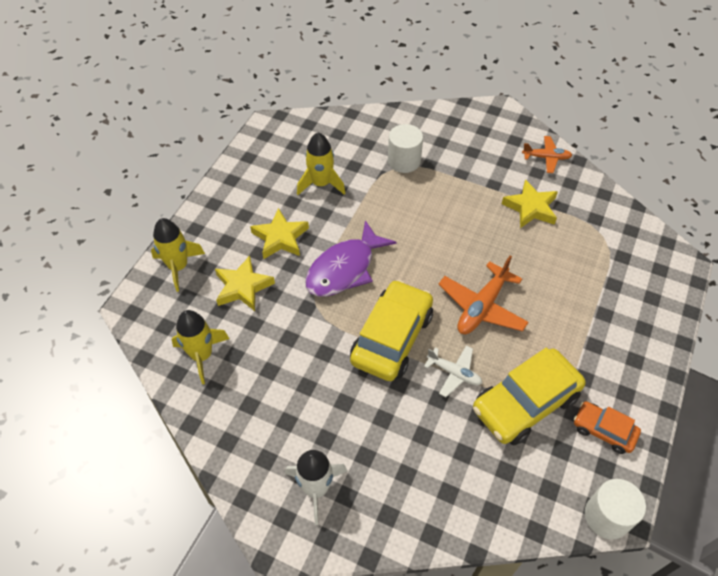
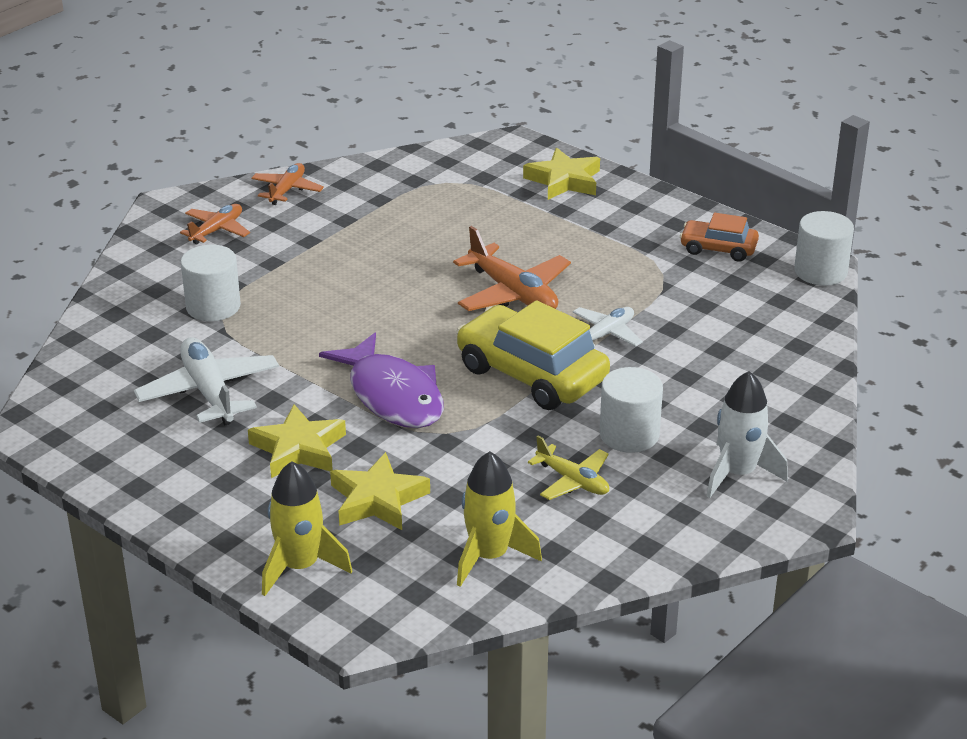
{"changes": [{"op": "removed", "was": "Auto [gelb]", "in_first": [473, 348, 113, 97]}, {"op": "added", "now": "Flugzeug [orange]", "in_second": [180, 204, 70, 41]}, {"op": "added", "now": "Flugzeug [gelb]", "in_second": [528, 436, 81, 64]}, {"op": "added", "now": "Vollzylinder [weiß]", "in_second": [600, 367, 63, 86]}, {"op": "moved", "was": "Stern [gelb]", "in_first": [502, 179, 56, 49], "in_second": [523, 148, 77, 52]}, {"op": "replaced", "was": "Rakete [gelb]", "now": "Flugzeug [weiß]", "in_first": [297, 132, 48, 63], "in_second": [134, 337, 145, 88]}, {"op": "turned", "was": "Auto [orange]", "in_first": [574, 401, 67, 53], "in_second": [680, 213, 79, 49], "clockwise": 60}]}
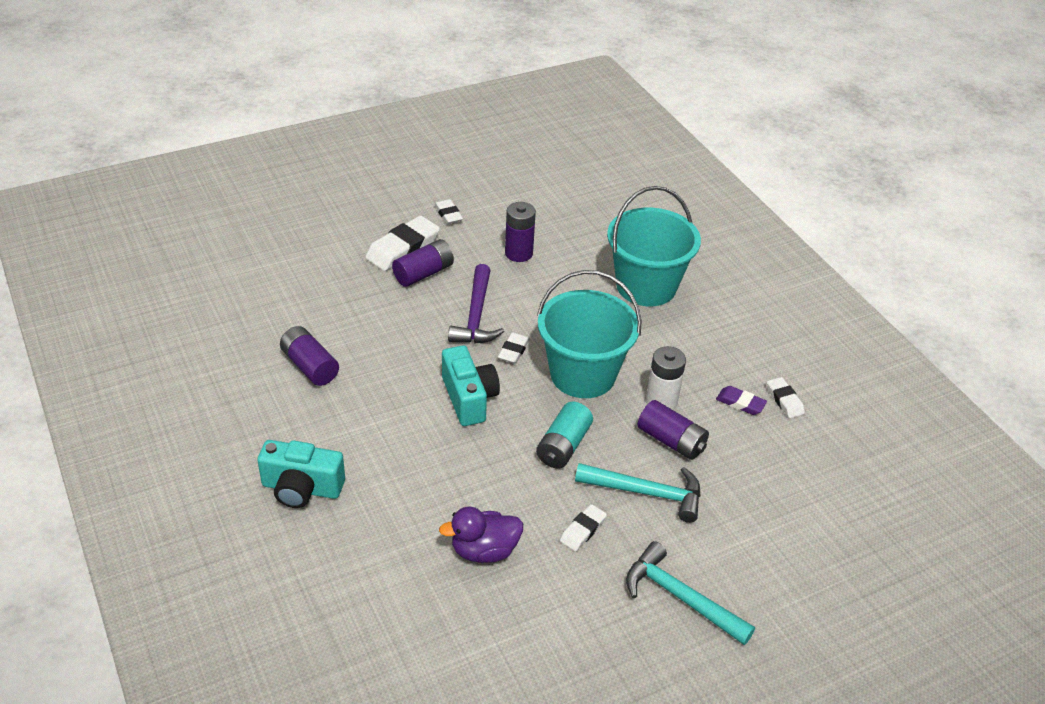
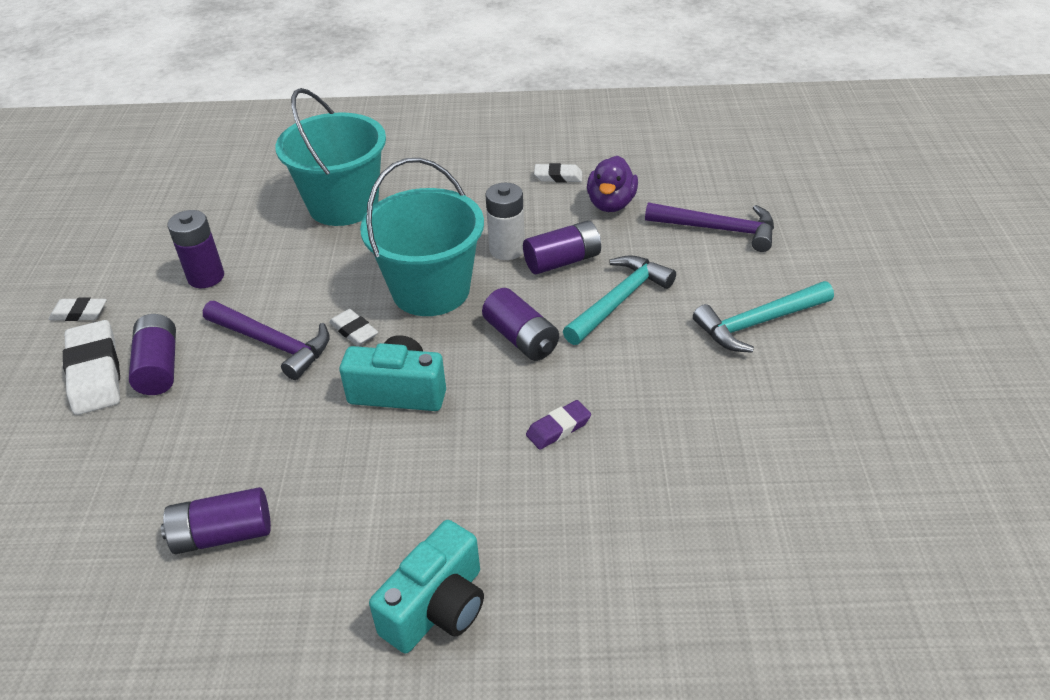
{"changes": [{"op": "removed", "was": "Radiergummi [weiß]", "in_first": [560, 504, 47, 47]}, {"op": "added", "now": "Hammer [lila]", "in_second": [645, 202, 129, 50]}, {"op": "moved", "was": "Ente [lila]", "in_first": [439, 507, 84, 56], "in_second": [587, 156, 51, 56]}, {"op": "moved", "was": "Radiergummi [lila]", "in_first": [716, 386, 51, 29], "in_second": [526, 400, 65, 50]}, {"op": "recoloured", "was": "Batterie [türkis]", "now": "Batterie [lila]", "in_first": [536, 402, 57, 66], "in_second": [482, 288, 77, 73]}]}
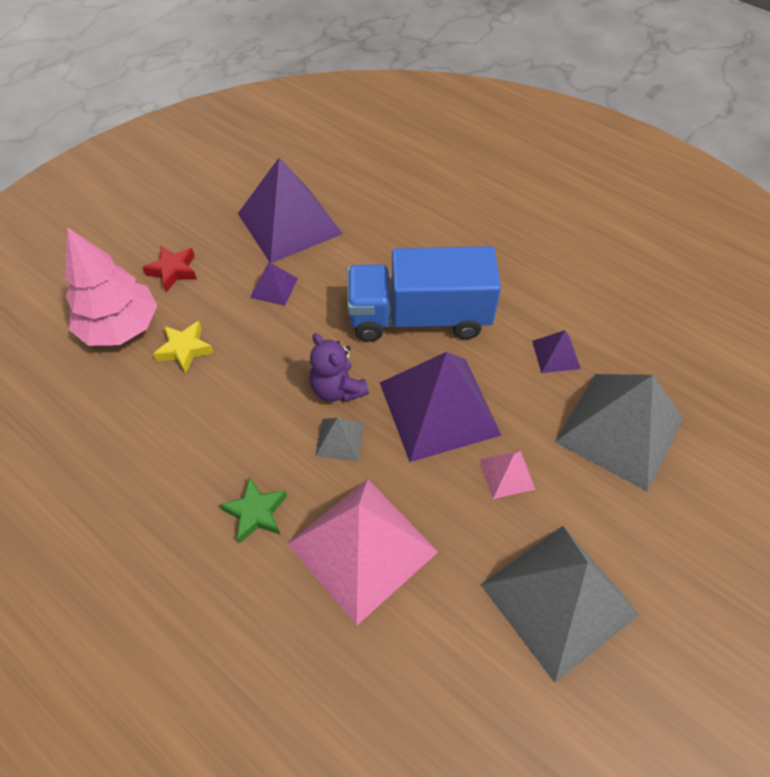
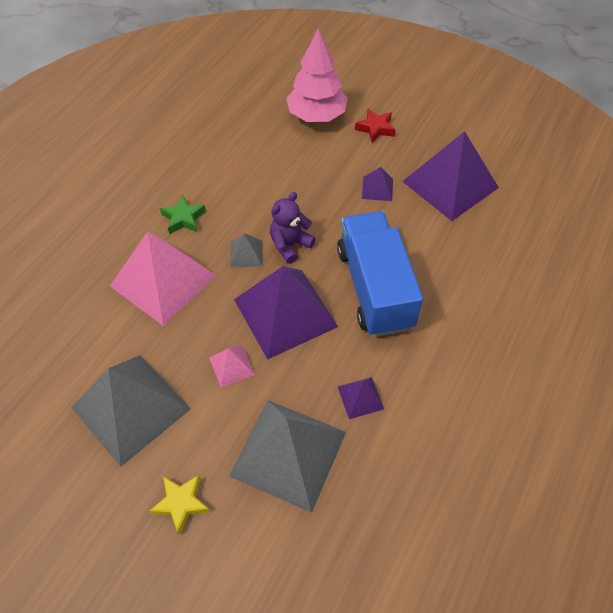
{"changes": [{"op": "moved", "was": "Stern [gelb]", "in_first": [153, 321, 61, 53], "in_second": [149, 475, 61, 60]}]}
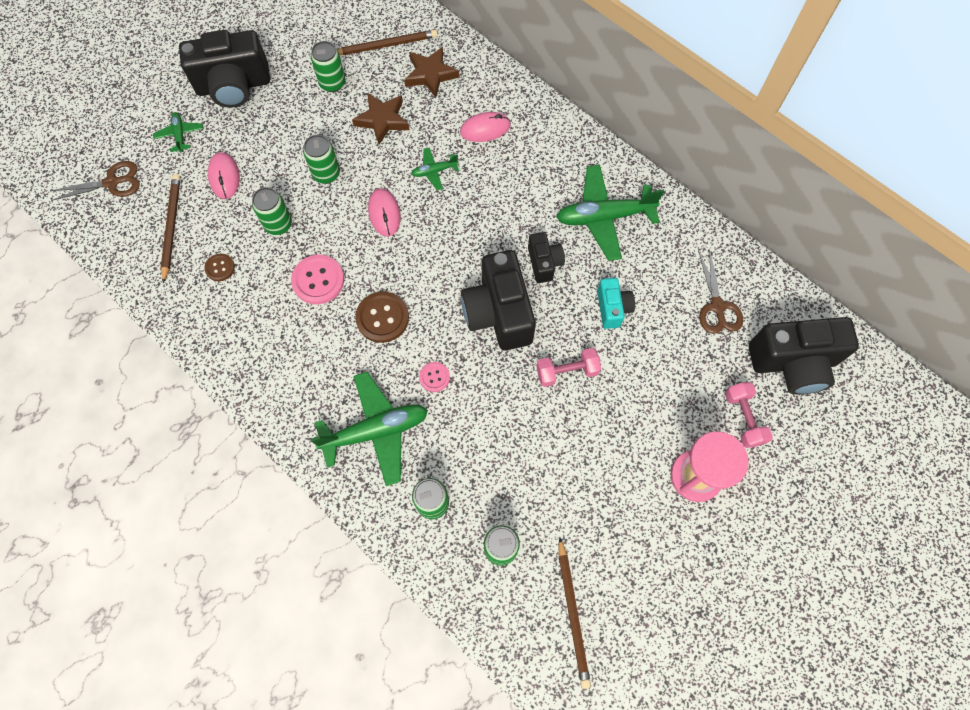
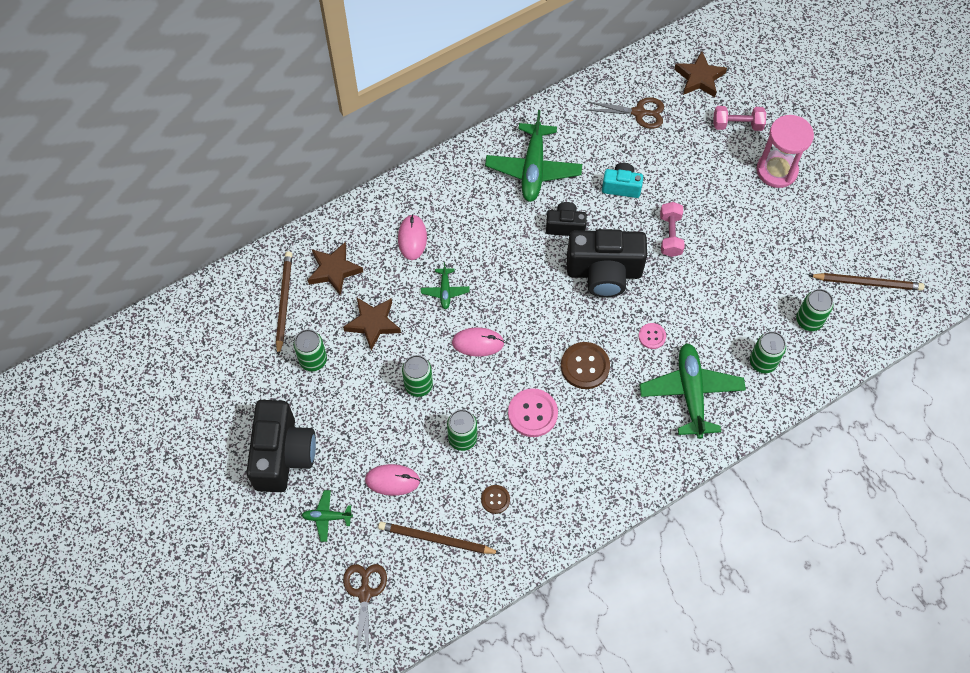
{"changes": [{"op": "replaced", "was": "Kamera [schwarz]", "now": "Stern [braun]", "in_first": [749, 317, 110, 78], "in_second": [674, 51, 53, 46]}]}
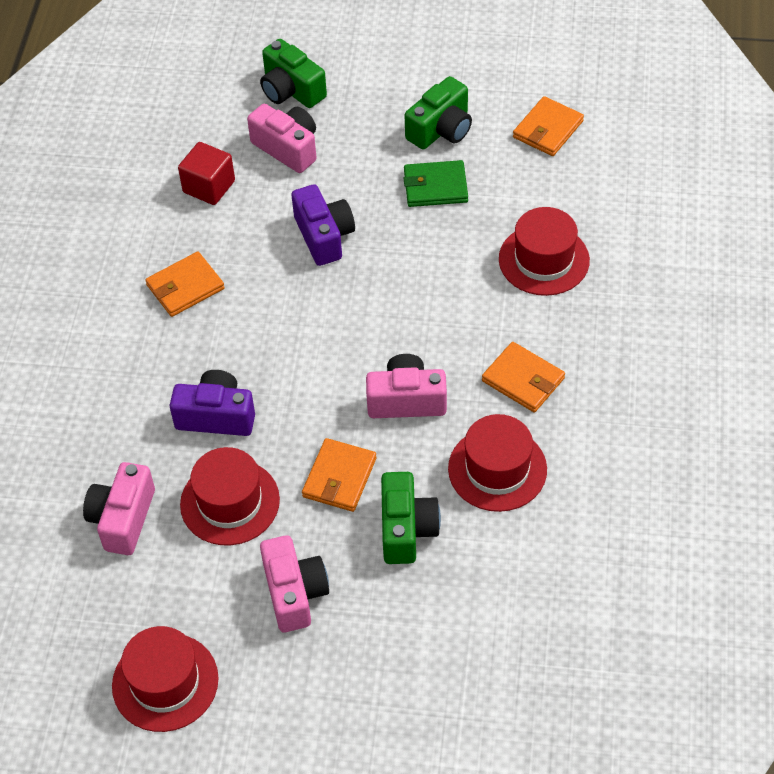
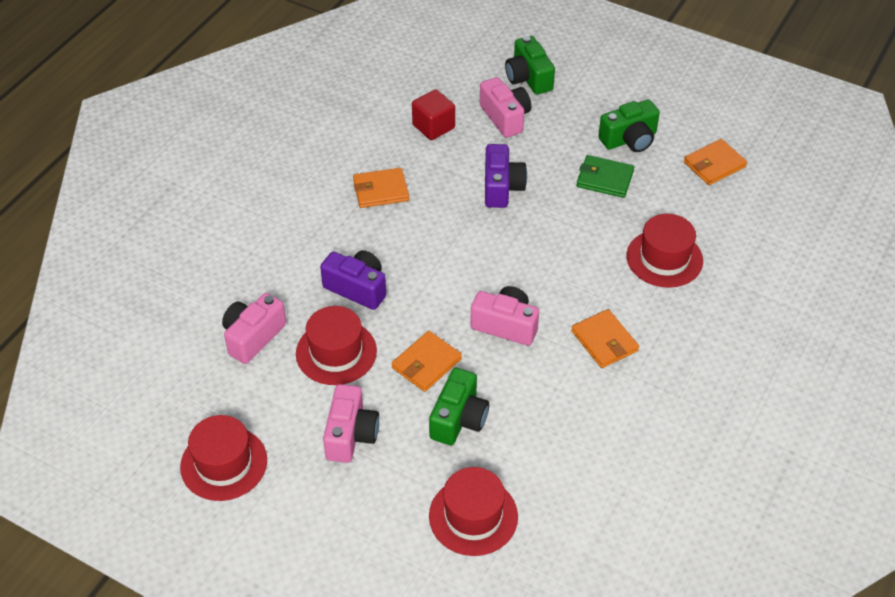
{"changes": [{"op": "moved", "was": "Hut [rot]", "in_first": [448, 414, 99, 98], "in_second": [429, 467, 89, 89]}]}
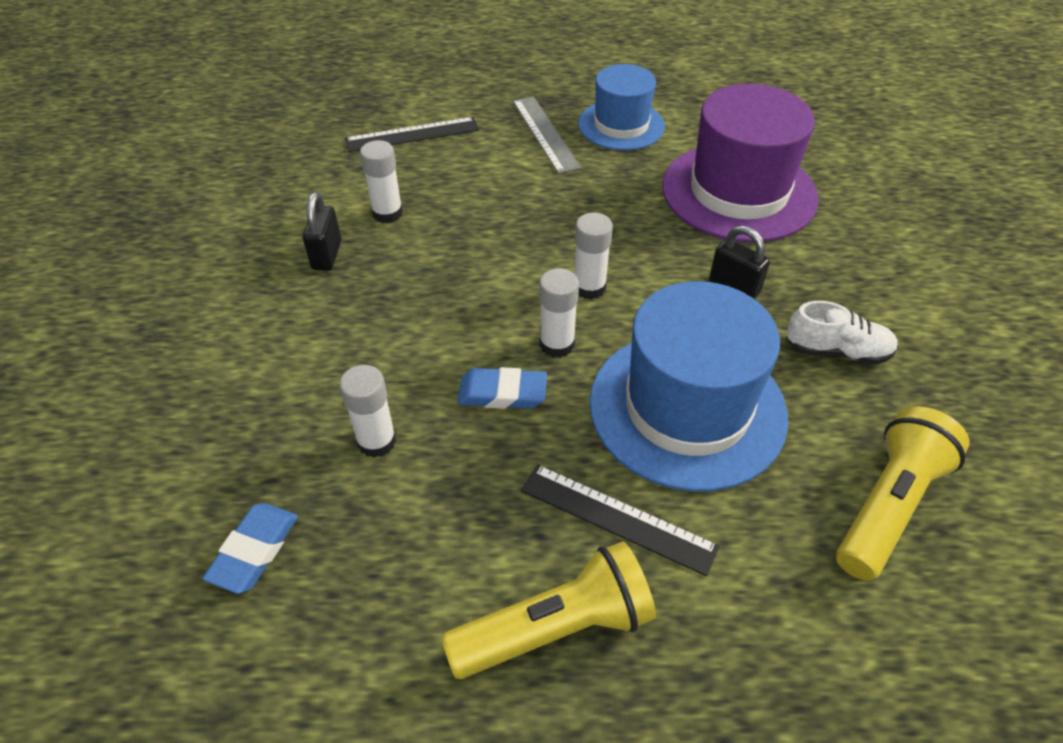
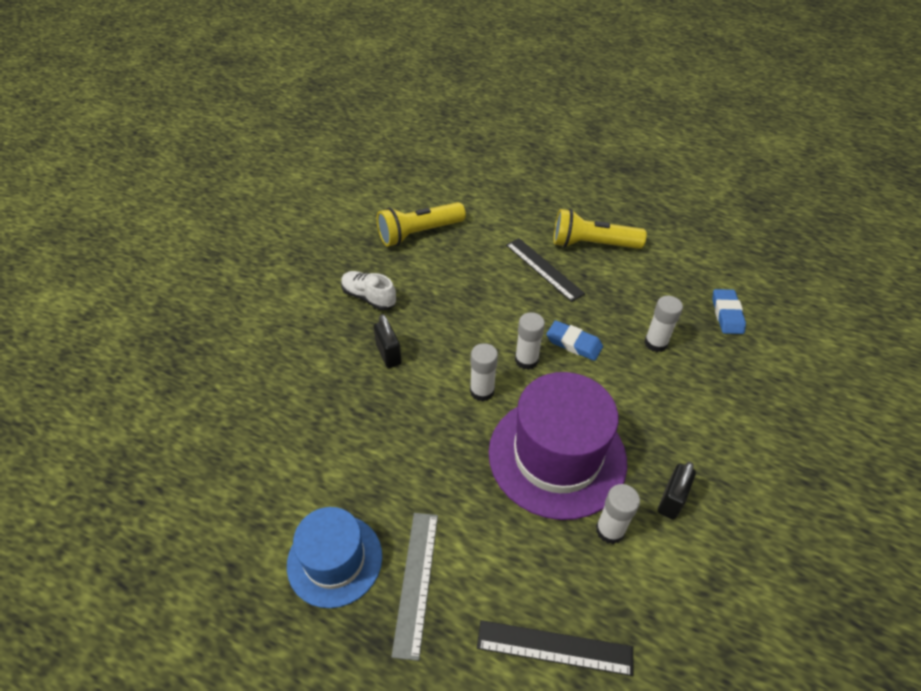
{"changes": [{"op": "removed", "was": "Hut [blau]", "in_first": [589, 281, 199, 211]}, {"op": "moved", "was": "Hut [lila]", "in_first": [662, 84, 157, 158], "in_second": [489, 372, 138, 148]}, {"op": "turned", "was": "Radiergummi [blau]", "in_first": [202, 503, 96, 91], "in_second": [712, 289, 34, 45], "clockwise": -45}]}
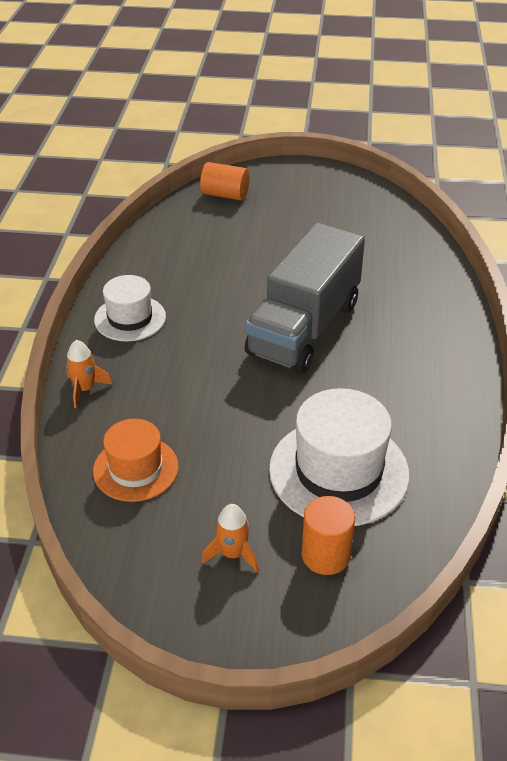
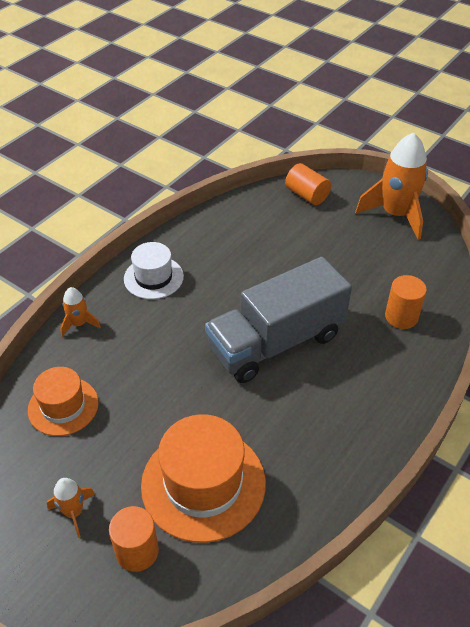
{"changes": [{"op": "added", "now": "Rakete [orange]", "in_second": [355, 132, 73, 108]}, {"op": "added", "now": "Vollzylinder [orange]", "in_second": [385, 275, 42, 54]}, {"op": "recoloured", "was": "Hut [weiß]", "now": "Hut [orange]", "in_first": [269, 388, 141, 138], "in_second": [141, 414, 125, 129]}]}
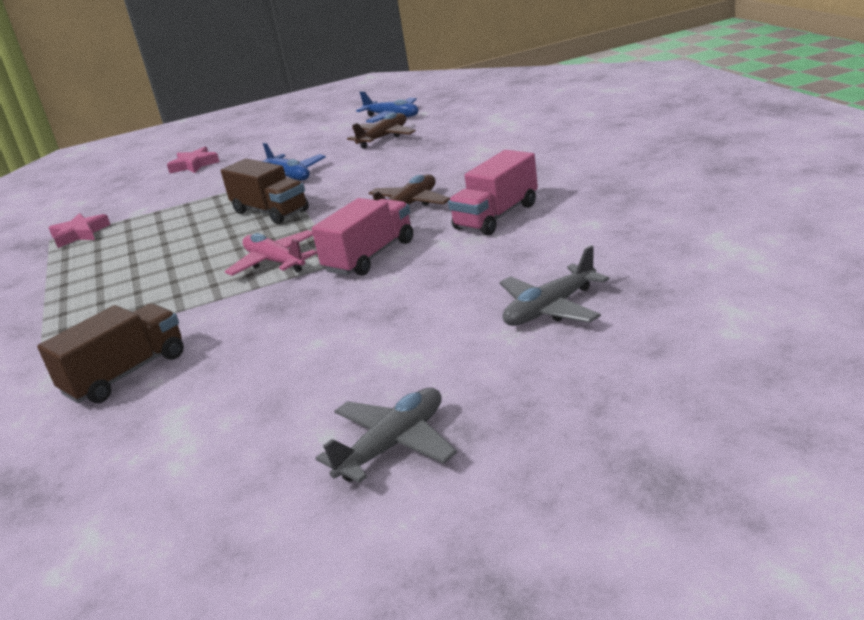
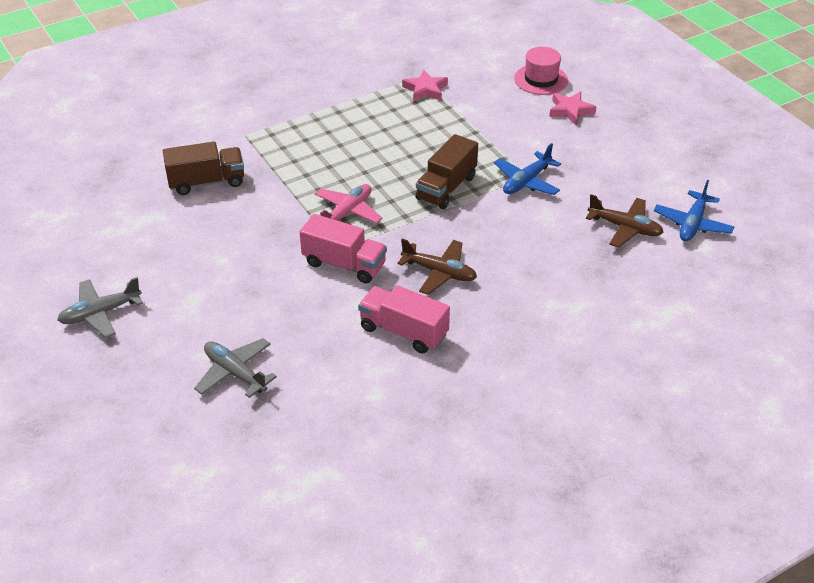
{"changes": [{"op": "added", "now": "Hut [rosa]", "in_second": [514, 47, 54, 48]}, {"op": "turned", "was": "Lastwagen [braun]", "in_first": [37, 304, 147, 99], "in_second": [163, 142, 81, 53], "clockwise": -45}, {"op": "turned", "was": "Flugzeug [grau]", "in_first": [316, 388, 141, 95], "in_second": [57, 277, 86, 61], "clockwise": 120}]}
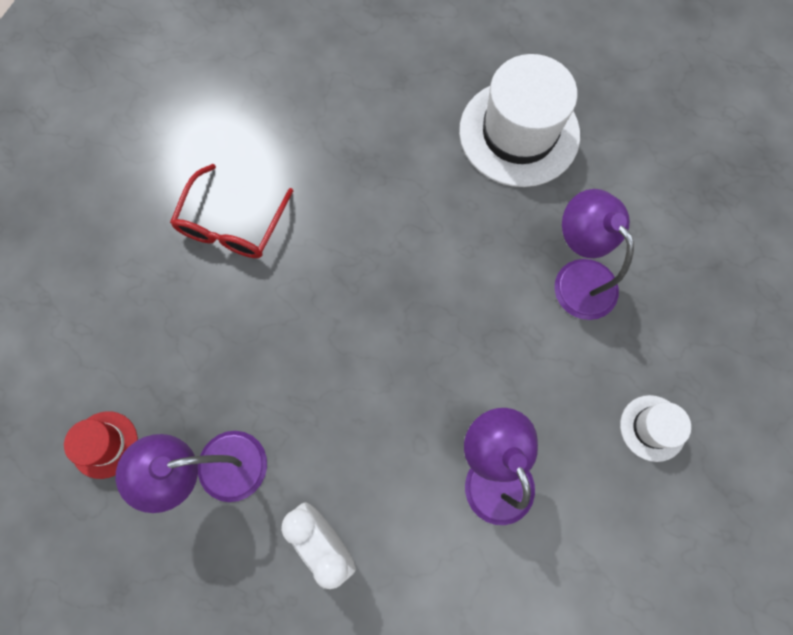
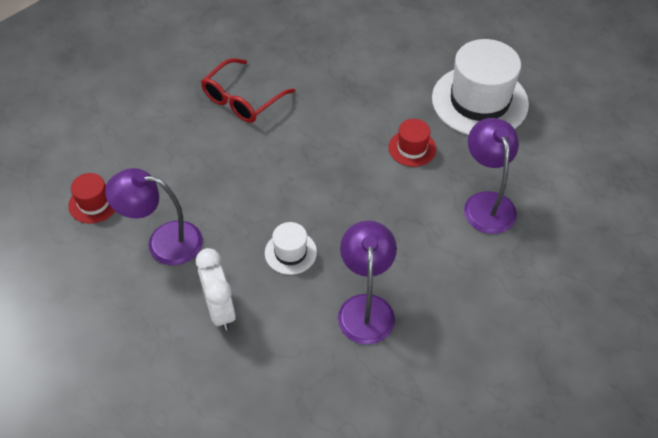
{"changes": [{"op": "added", "now": "Hut [rot]", "in_second": [388, 119, 48, 48]}, {"op": "moved", "was": "Hut [weiß]", "in_first": [620, 395, 71, 67], "in_second": [265, 222, 52, 53]}]}
